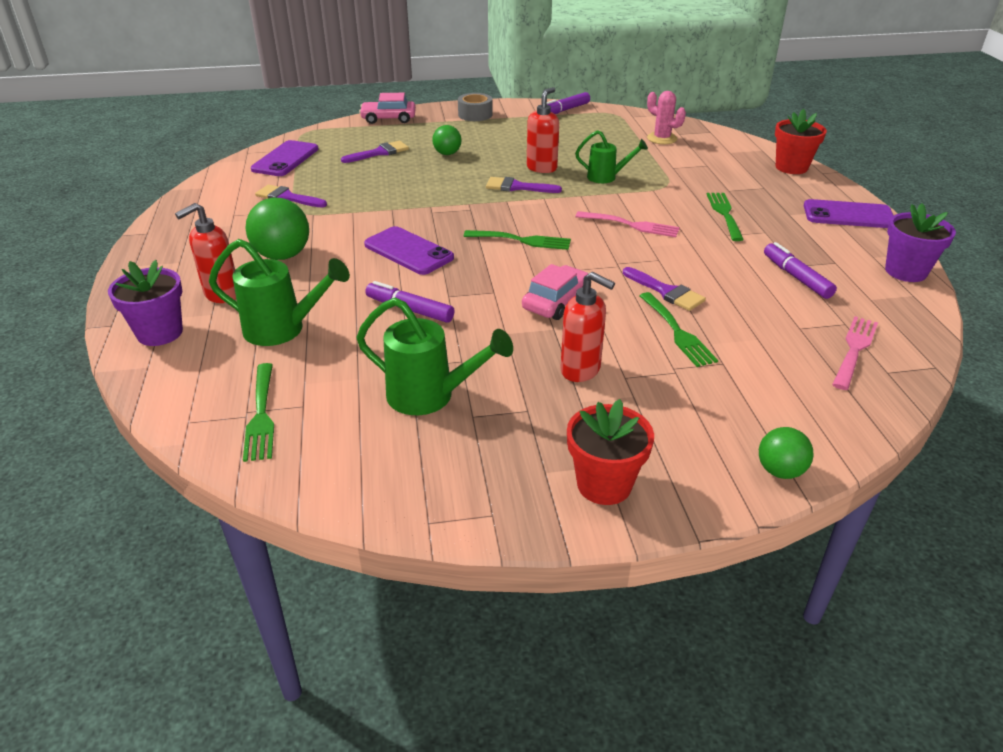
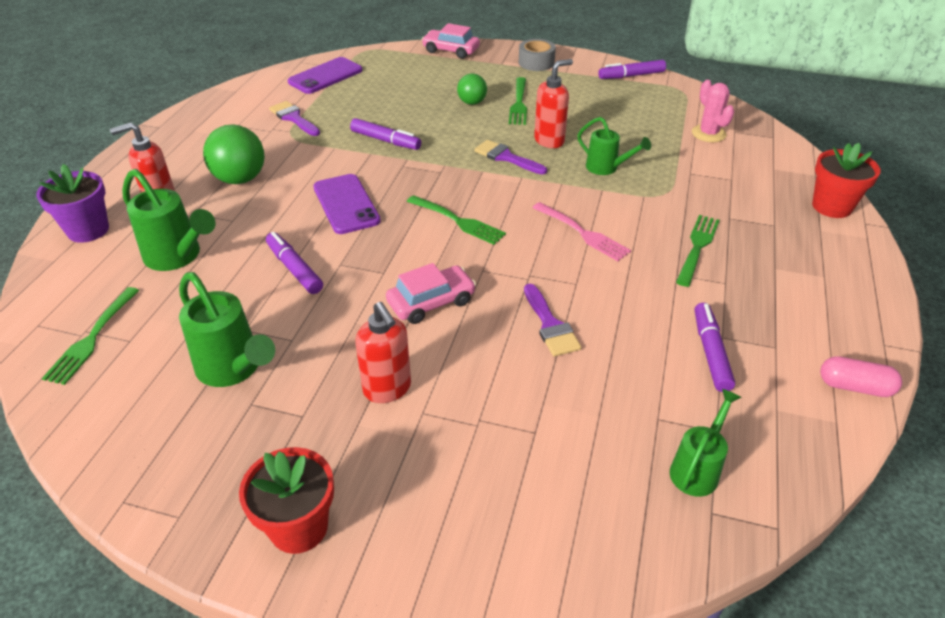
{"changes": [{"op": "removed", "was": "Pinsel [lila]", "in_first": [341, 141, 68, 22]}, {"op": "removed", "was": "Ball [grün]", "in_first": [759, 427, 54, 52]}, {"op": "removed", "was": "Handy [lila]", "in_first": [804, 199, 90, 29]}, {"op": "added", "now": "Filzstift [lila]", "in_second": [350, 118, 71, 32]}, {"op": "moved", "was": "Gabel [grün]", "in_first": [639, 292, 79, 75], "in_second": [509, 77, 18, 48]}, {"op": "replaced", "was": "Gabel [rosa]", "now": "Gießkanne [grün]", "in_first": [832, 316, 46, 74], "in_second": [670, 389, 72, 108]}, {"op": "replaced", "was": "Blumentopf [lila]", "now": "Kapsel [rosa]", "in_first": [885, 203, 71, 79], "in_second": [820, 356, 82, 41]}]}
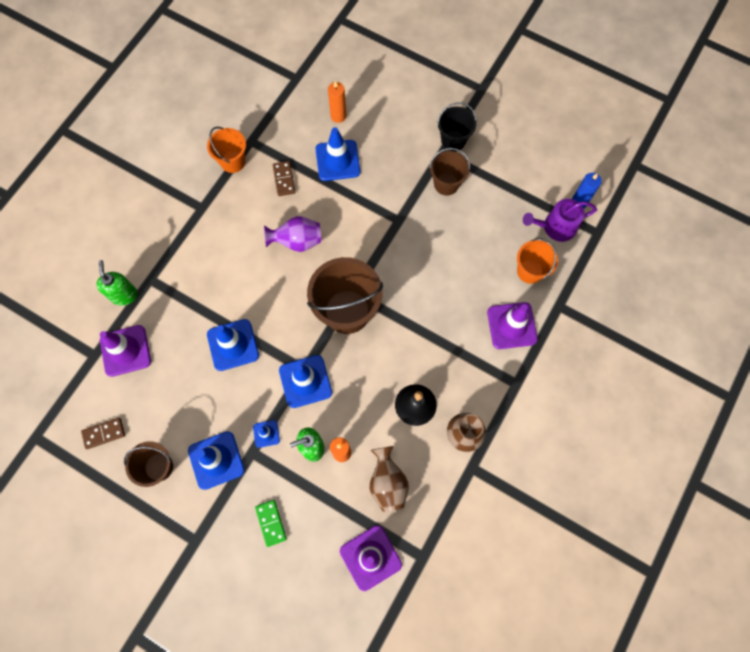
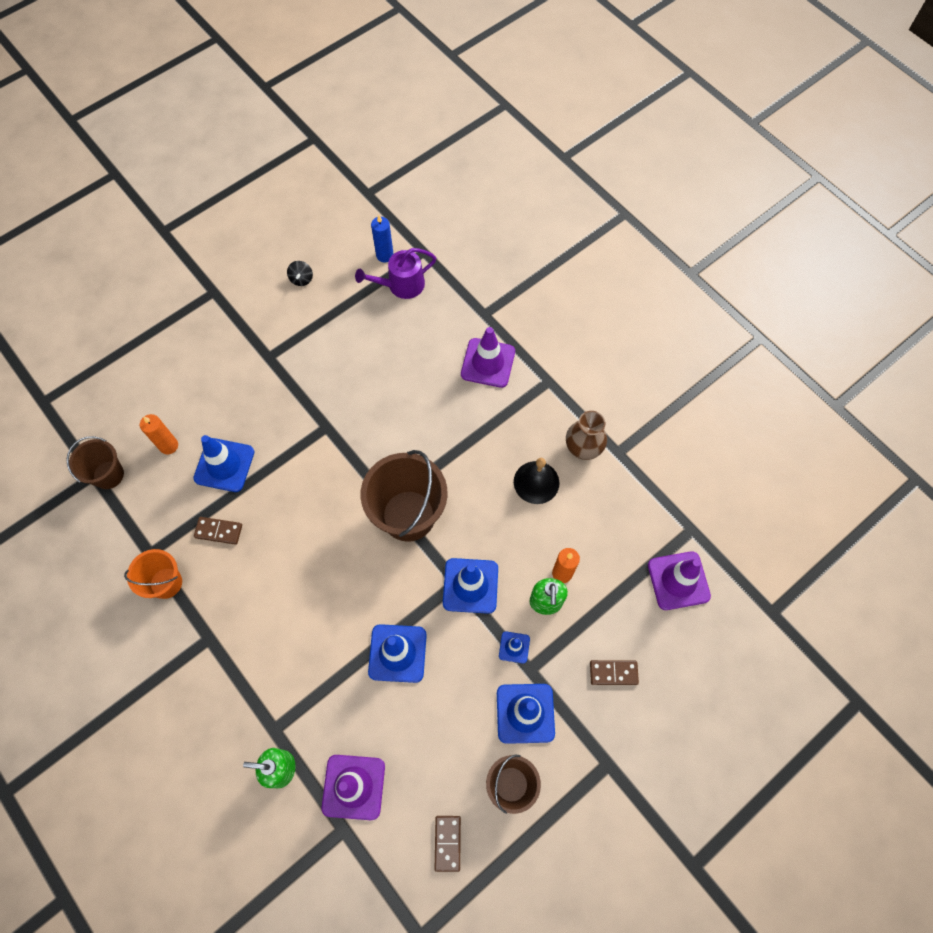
{"changes": [{"op": "removed", "was": "Vase [lila]", "in_first": [264, 216, 57, 36]}, {"op": "removed", "was": "Vase [braun]", "in_first": [369, 446, 40, 66]}, {"op": "removed", "was": "Eimer [schwarz]", "in_first": [437, 102, 40, 50]}, {"op": "removed", "was": "Eimer [orange]", "in_first": [517, 238, 41, 46]}, {"op": "added", "now": "Kreisel [schwarz]", "in_second": [287, 261, 26, 25]}, {"op": "moved", "was": "Eimer [braun]", "in_first": [429, 148, 41, 48], "in_second": [66, 436, 58, 53]}, {"op": "recoloured", "was": "Dominostein [grün]", "now": "Dominostein [braun]", "in_first": [255, 500, 32, 47], "in_second": [590, 660, 49, 25]}, {"op": "turned", "was": "Gießkanne [lila]", "in_first": [523, 199, 74, 43], "in_second": [355, 248, 81, 51], "clockwise": 60}]}
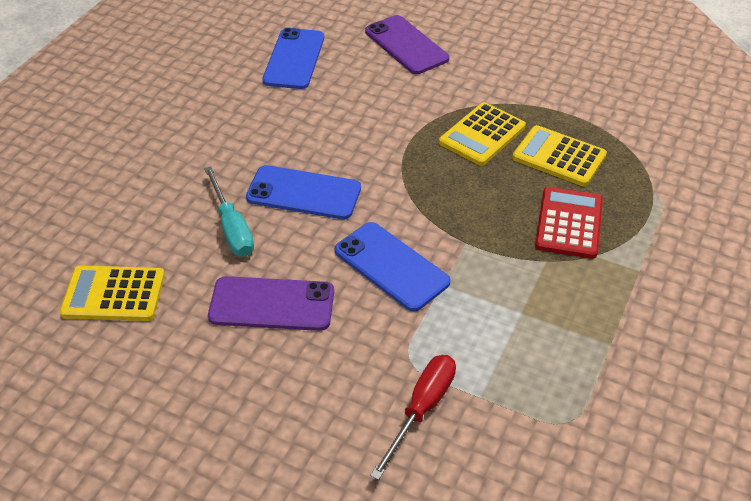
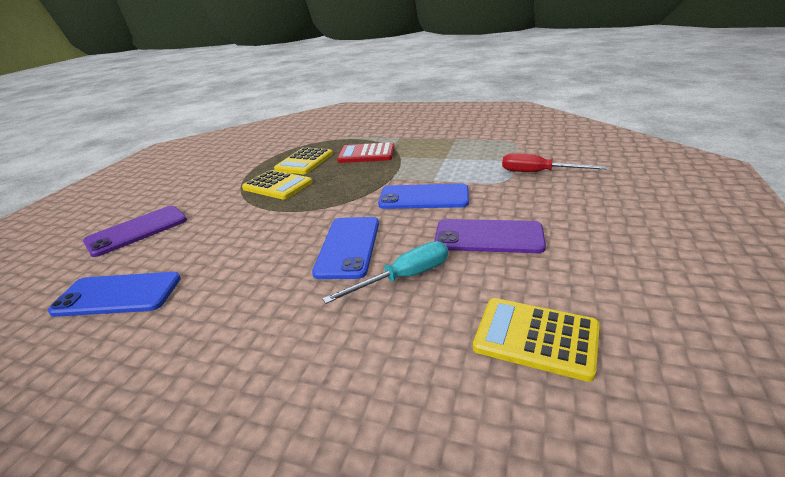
{"changes": [{"op": "turned", "was": "Taschenrechner [gelb]", "in_first": [60, 266, 105, 55], "in_second": [473, 298, 127, 84], "clockwise": 120}, {"op": "turned", "was": "Handy [lila]", "in_first": [208, 276, 126, 55], "in_second": [434, 219, 112, 34], "clockwise": -75}, {"op": "turned", "was": "Handy [blau]", "in_first": [335, 222, 116, 90], "in_second": [378, 184, 91, 25], "clockwise": 60}]}
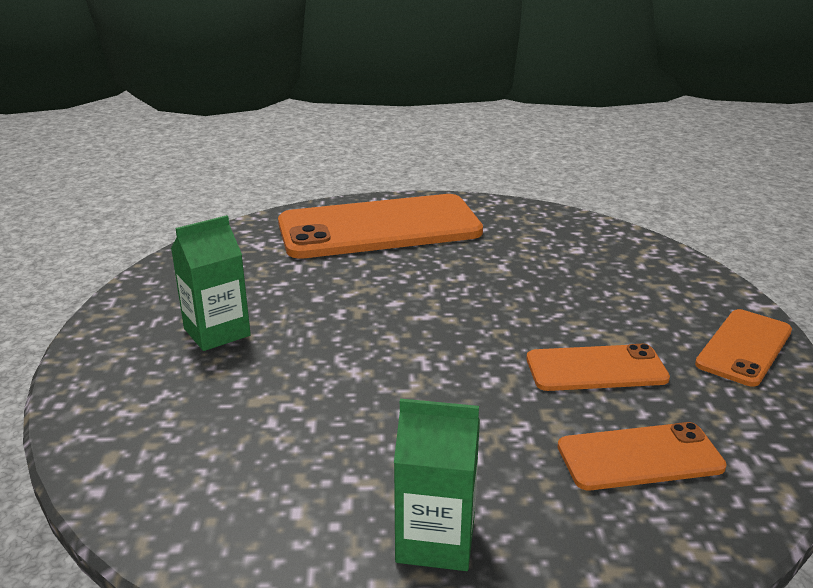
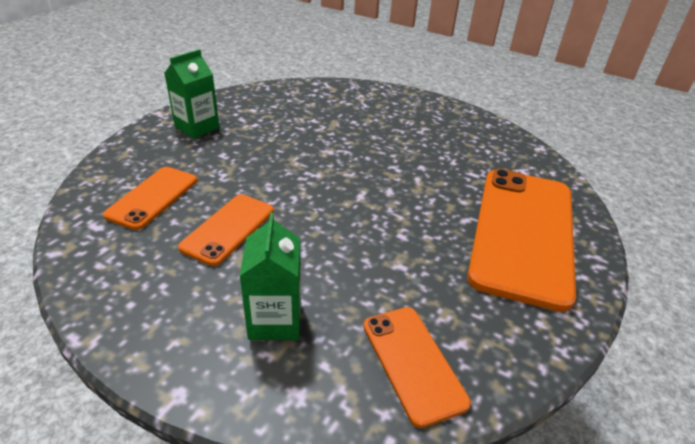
{"changes": [{"op": "moved", "was": "Getränkekarton [grün]", "in_first": [171, 215, 80, 136], "in_second": [240, 213, 61, 127]}, {"op": "moved", "was": "Handy [orange]", "in_first": [695, 309, 97, 78], "in_second": [363, 307, 108, 121]}]}
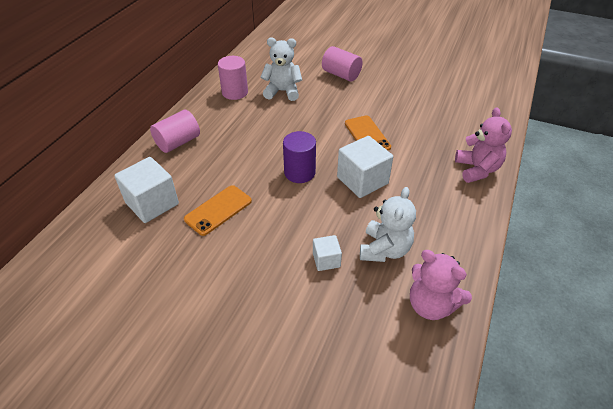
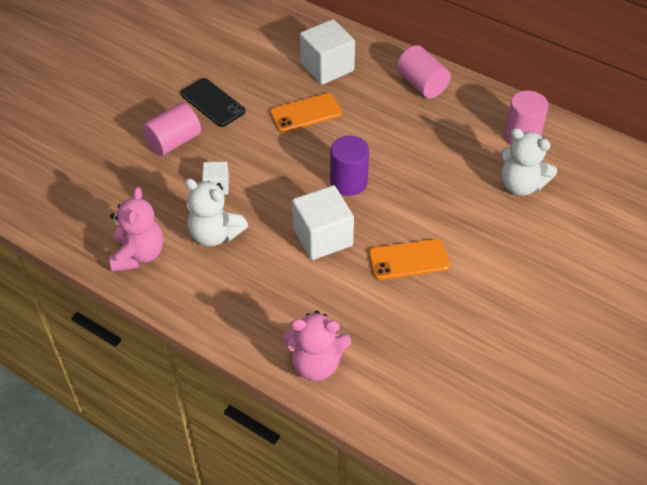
{"changes": [{"op": "added", "now": "Handy [schwarz]", "in_second": [180, 78, 65, 49]}, {"op": "moved", "was": "Vollzylinder [rosa]", "in_first": [322, 46, 41, 35], "in_second": [142, 103, 59, 53]}, {"op": "turned", "was": "Handy [orange]", "in_first": [184, 185, 68, 51], "in_second": [270, 93, 72, 39], "clockwise": -75}, {"op": "turned", "was": "Teddybär [weiß]", "in_first": [261, 37, 41, 64], "in_second": [501, 128, 56, 68], "clockwise": 105}, {"op": "turned", "was": "Teddybär [rosa]", "in_first": [410, 250, 62, 70], "in_second": [109, 187, 54, 85], "clockwise": 135}]}
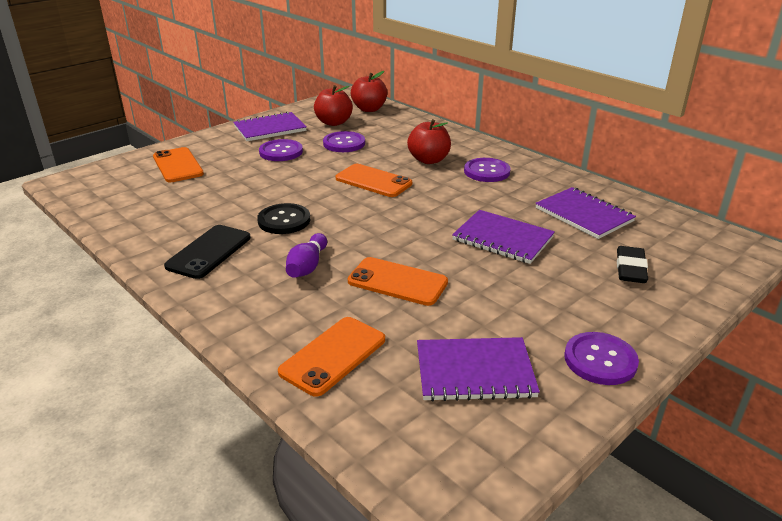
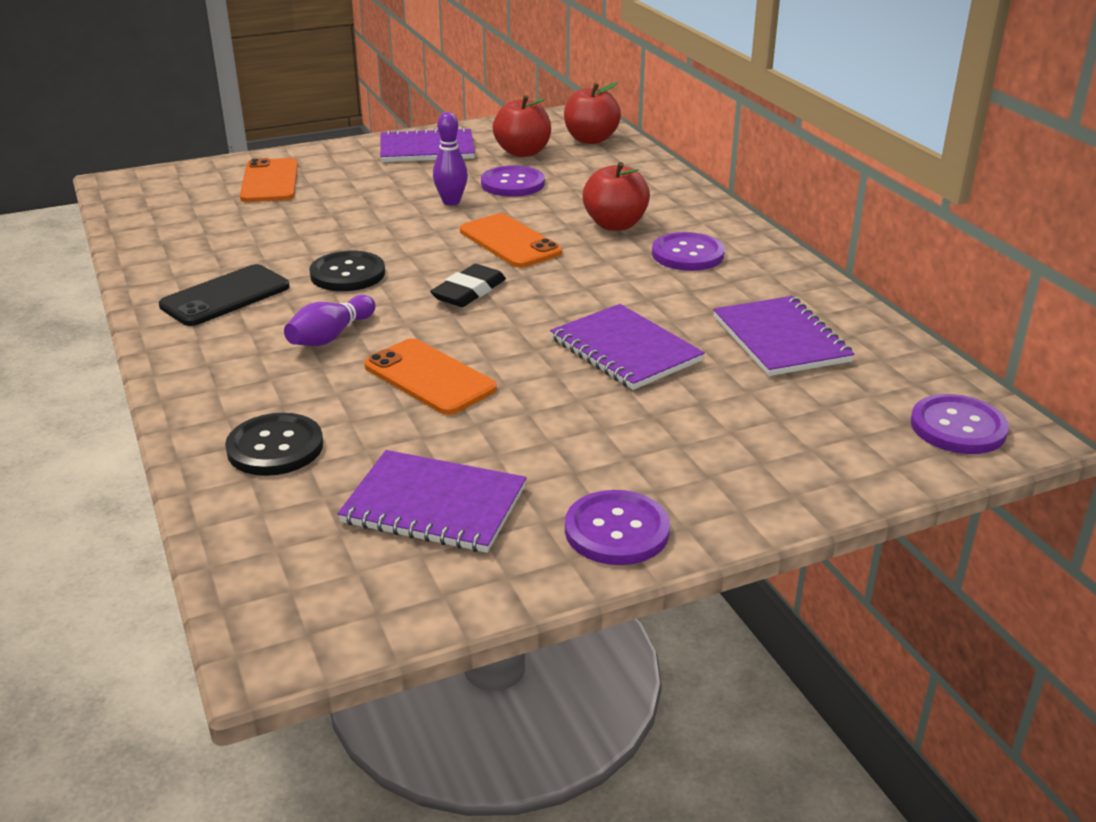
{"changes": [{"op": "added", "now": "Bowlingkegel [lila]", "in_second": [433, 112, 35, 93]}, {"op": "moved", "was": "Knopf [lila]", "in_first": [259, 139, 44, 22], "in_second": [911, 394, 98, 60]}, {"op": "moved", "was": "Radiergummi [schwarz]", "in_first": [617, 246, 31, 37], "in_second": [430, 264, 76, 43]}, {"op": "replaced", "was": "Handy [orange]", "now": "Knopf [schwarz]", "in_first": [278, 317, 107, 80], "in_second": [225, 413, 98, 63]}]}
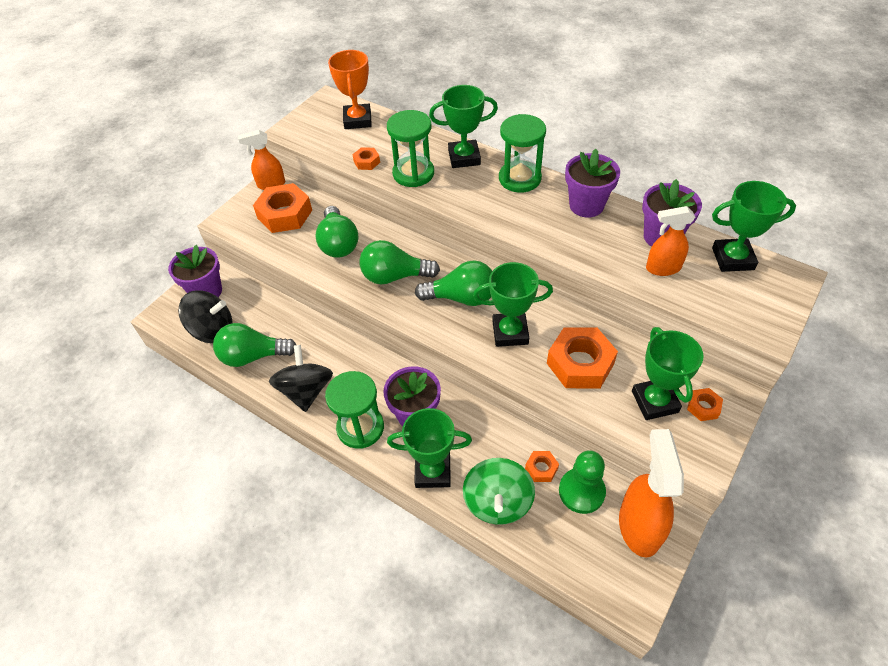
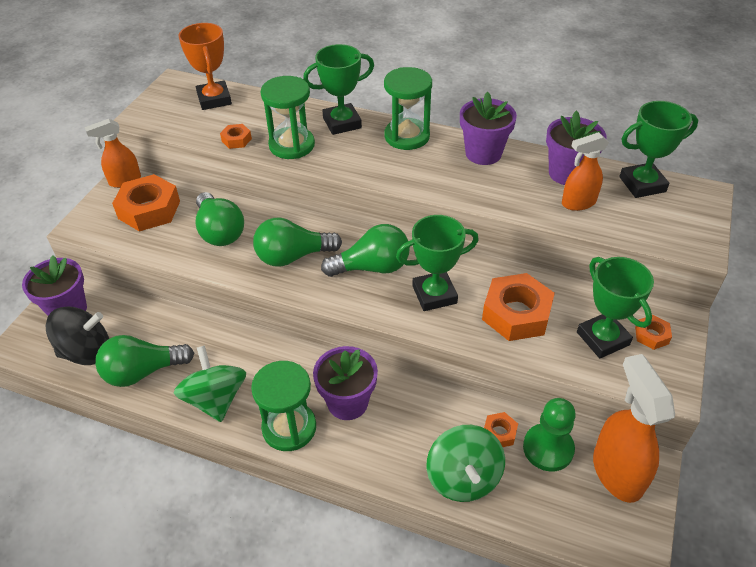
{"changes": [{"op": "removed", "was": "Pokal [grün]", "in_first": [387, 408, 85, 80]}, {"op": "recoloured", "was": "Kreisel [schwarz]", "now": "Kreisel [grün]", "in_first": [269, 345, 64, 67], "in_second": [174, 346, 72, 76]}]}
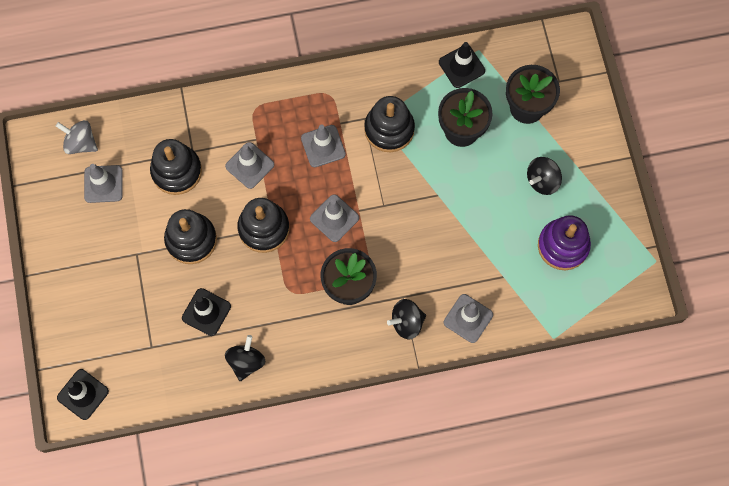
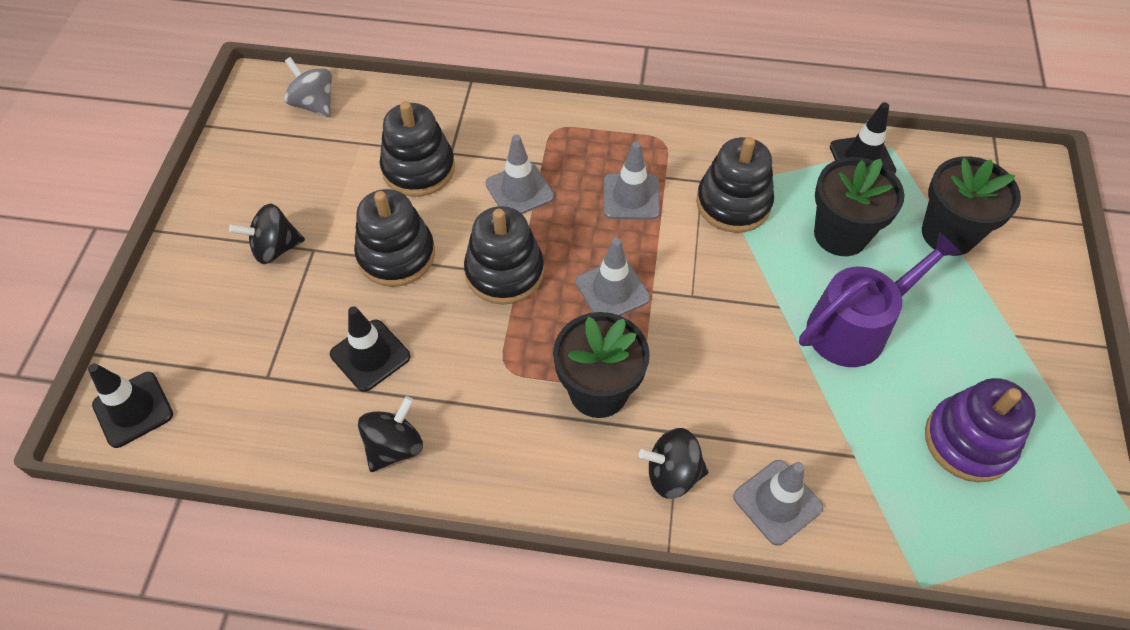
{"changes": [{"op": "removed", "was": "Leitkegel [grau]", "in_first": [84, 164, 39, 39]}, {"op": "added", "now": "Gießkanne [lila]", "in_second": [799, 231, 163, 136]}, {"op": "moved", "was": "Kreisel [schwarz]", "in_first": [527, 157, 35, 38], "in_second": [229, 203, 76, 61]}]}
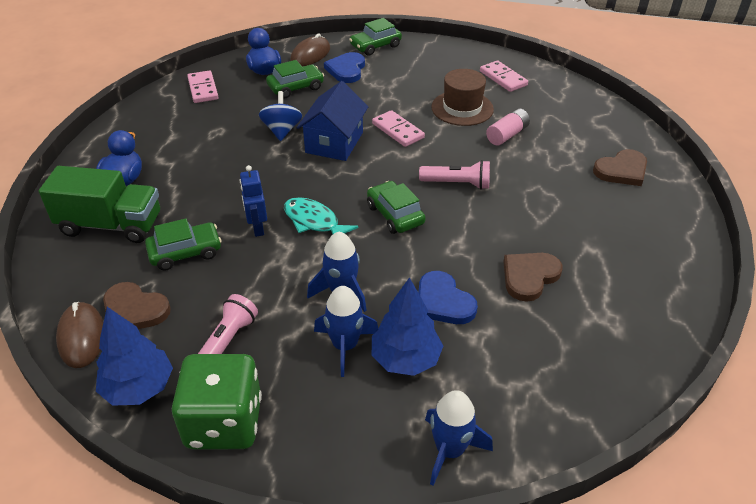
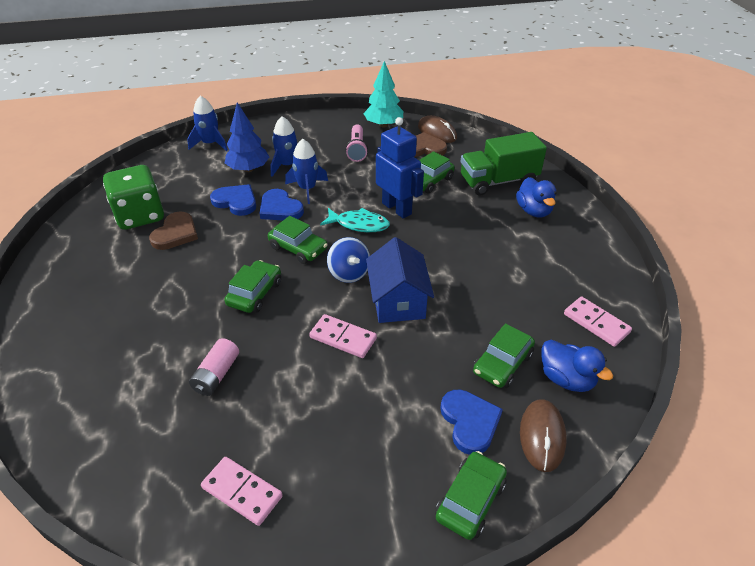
{"changes": [{"op": "removed", "was": "Hut [braun]", "in_first": [431, 69, 63, 57]}, {"op": "removed", "was": "Herz [braun]", "in_first": [593, 149, 54, 37]}, {"op": "added", "now": "Herz [blau]", "in_second": [259, 189, 45, 31]}, {"op": "moved", "was": "Spielwürfel [grün]", "in_first": [172, 354, 90, 95], "in_second": [103, 165, 61, 65]}, {"op": "moved", "was": "Kreisel [blau]", "in_first": [259, 91, 43, 50], "in_second": [327, 237, 43, 46]}, {"op": "replaced", "was": "Taschenlampe [rosa]", "now": "Auto [grün]", "in_first": [419, 160, 71, 30], "in_second": [224, 260, 57, 53]}, {"op": "recoloured", "was": "Baum [blau]", "now": "Baum [türkis]", "in_first": [96, 307, 77, 99], "in_second": [363, 61, 40, 66]}, {"op": "resized", "was": "Roboter [blau]", "in_first": [240, 165, 27, 72], "in_second": [376, 117, 48, 102], "ratio": 1.63}]}
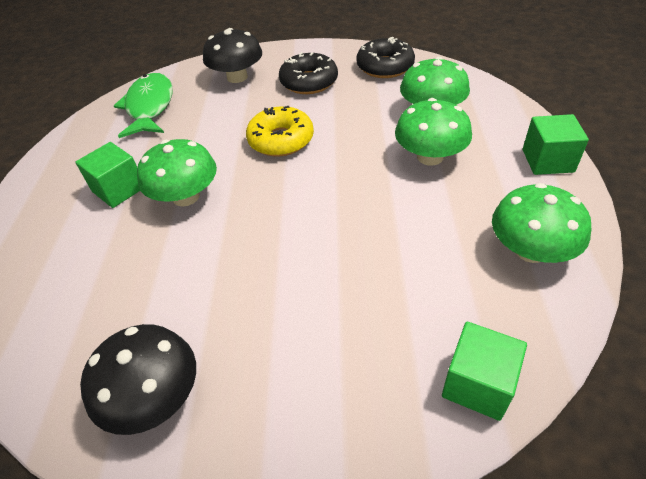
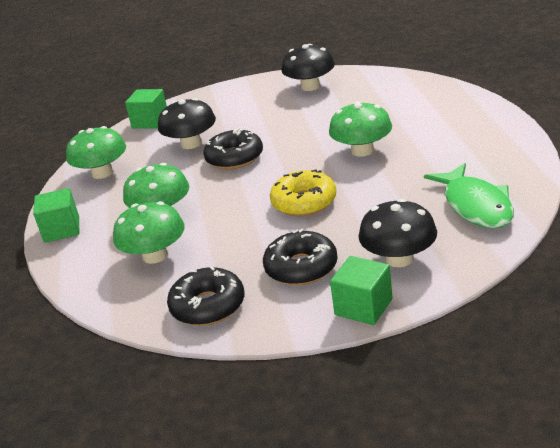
{"changes": [{"op": "added", "now": "Pilz [schwarz]", "in_second": [158, 98, 58, 51]}, {"op": "added", "now": "Donut [schwarz]", "in_second": [203, 128, 60, 41]}, {"op": "moved", "was": "Kubus [grün]", "in_first": [75, 142, 65, 66], "in_second": [330, 256, 63, 69]}]}
